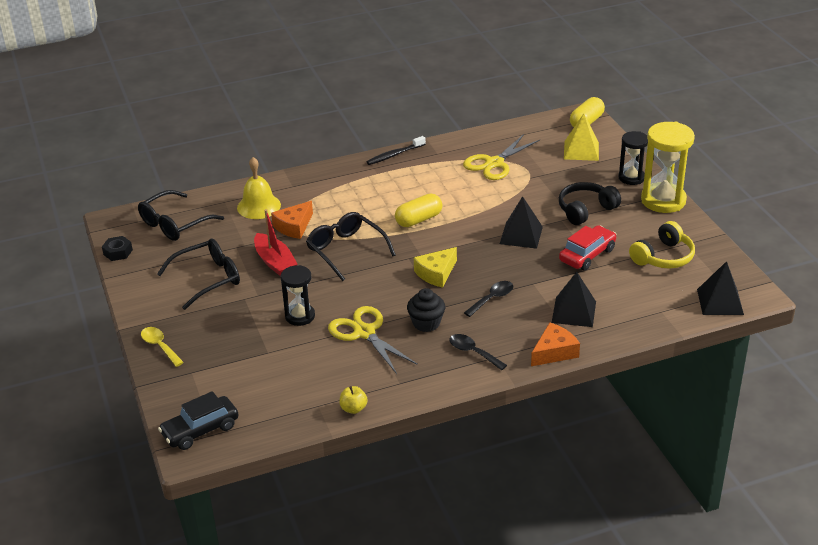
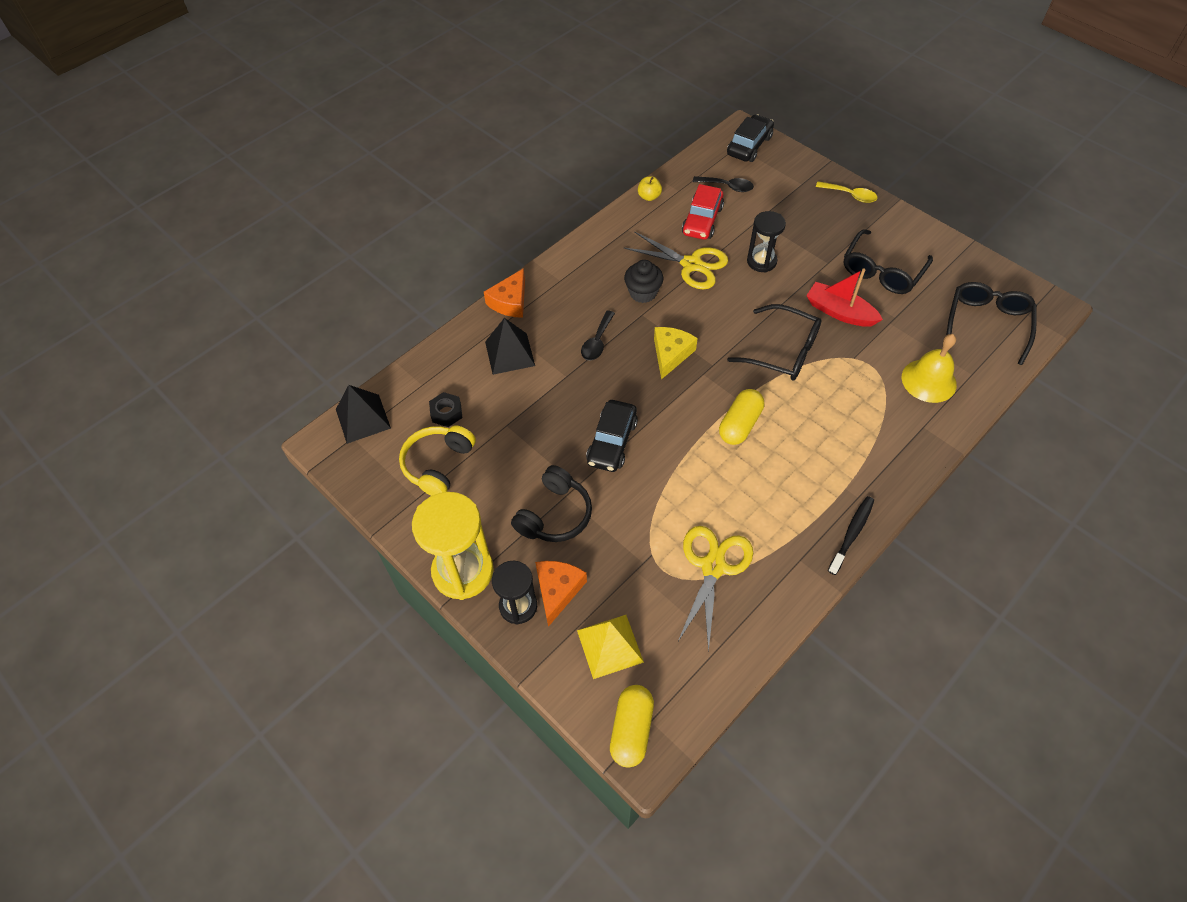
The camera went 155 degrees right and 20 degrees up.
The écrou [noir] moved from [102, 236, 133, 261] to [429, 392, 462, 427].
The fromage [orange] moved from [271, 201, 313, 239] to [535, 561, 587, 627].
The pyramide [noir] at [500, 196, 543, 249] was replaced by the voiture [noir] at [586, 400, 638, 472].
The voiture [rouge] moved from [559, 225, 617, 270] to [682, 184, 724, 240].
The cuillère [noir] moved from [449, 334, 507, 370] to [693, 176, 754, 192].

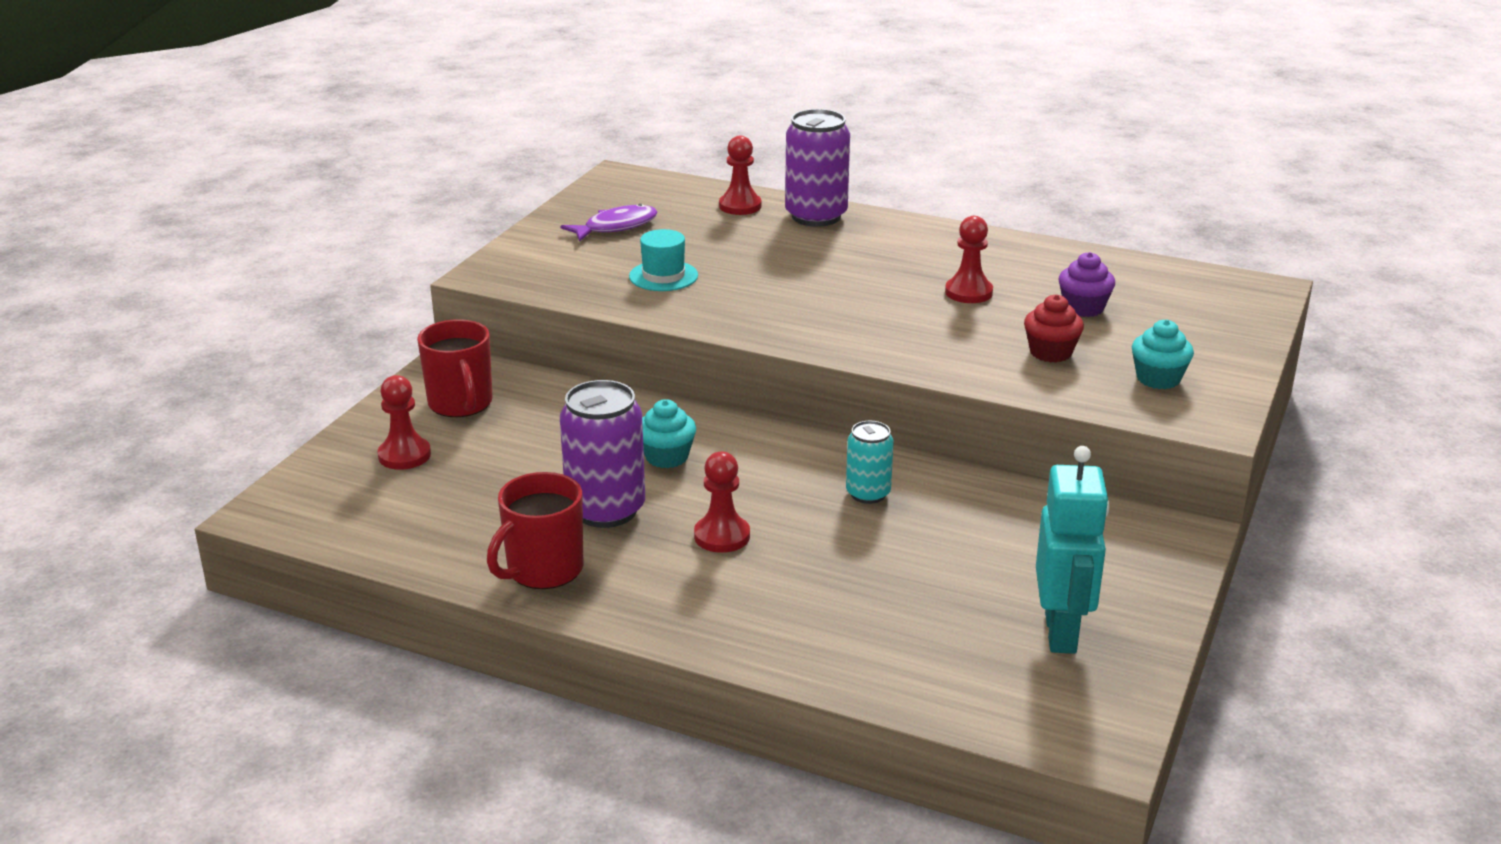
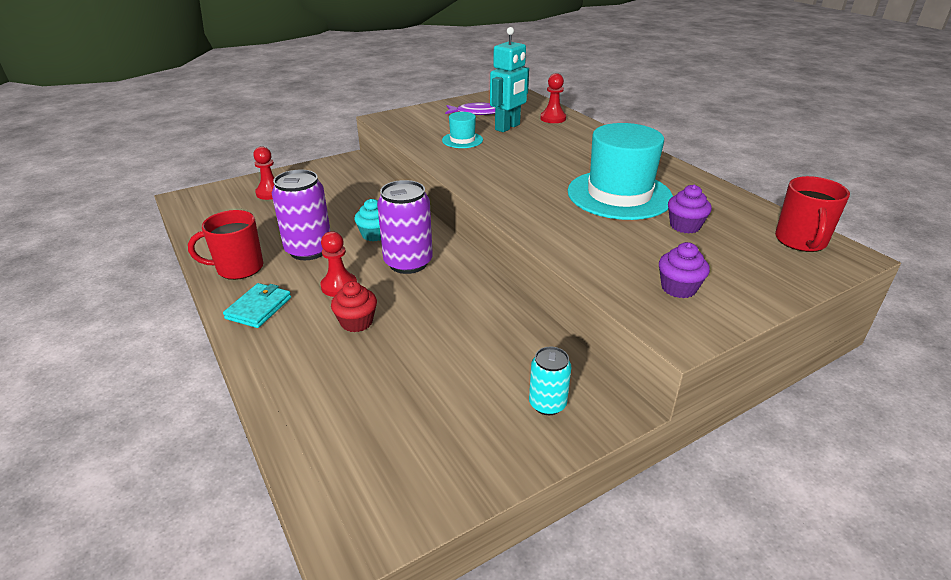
The camera went 35 degrees right and 5 degrees up.
The portefeuille [turquoise] at [223, 283, 291, 328] appeared.
The muffin [rouge] moved from [1024, 294, 1084, 362] to [331, 281, 377, 332].
The canette [violet] moved from [785, 109, 850, 227] to [377, 180, 433, 274].
The robot [turquoise] moved from [1036, 446, 1110, 654] to [490, 27, 529, 132].
The canette [turquoise] moved from [846, 421, 894, 504] to [529, 347, 571, 415].
The pion [rouge] at [945, 216, 993, 303] was replaced by the chapeau [turquoise] at [567, 123, 673, 220].
The muffin [turquoise] at [1132, 319, 1194, 389] became the muffin [violet] at [659, 242, 710, 298].
The tasse [rouge] moved from [417, 319, 493, 417] to [775, 176, 850, 252].

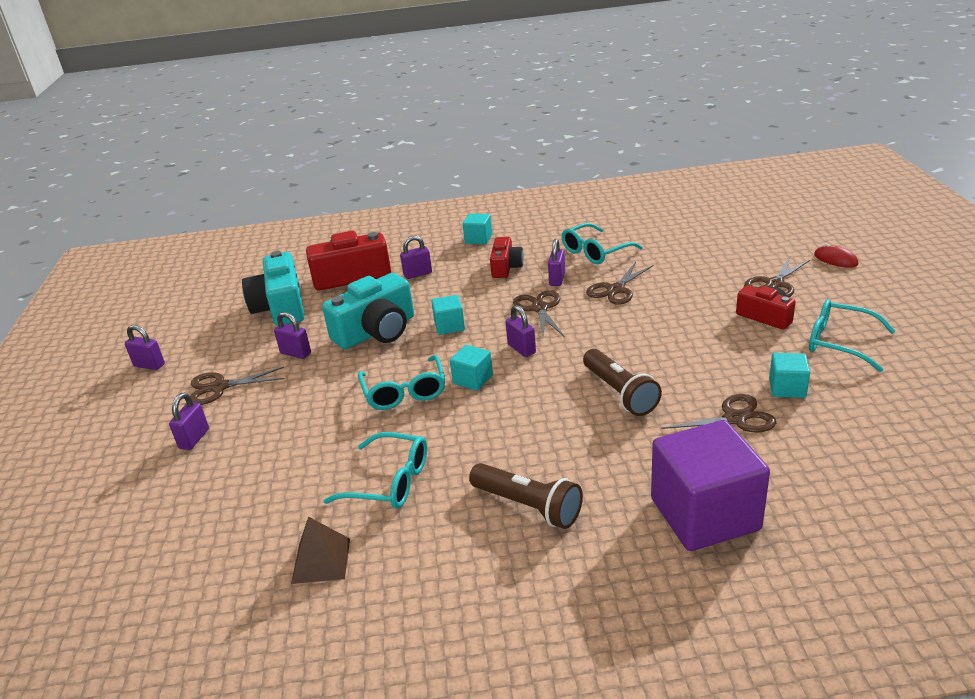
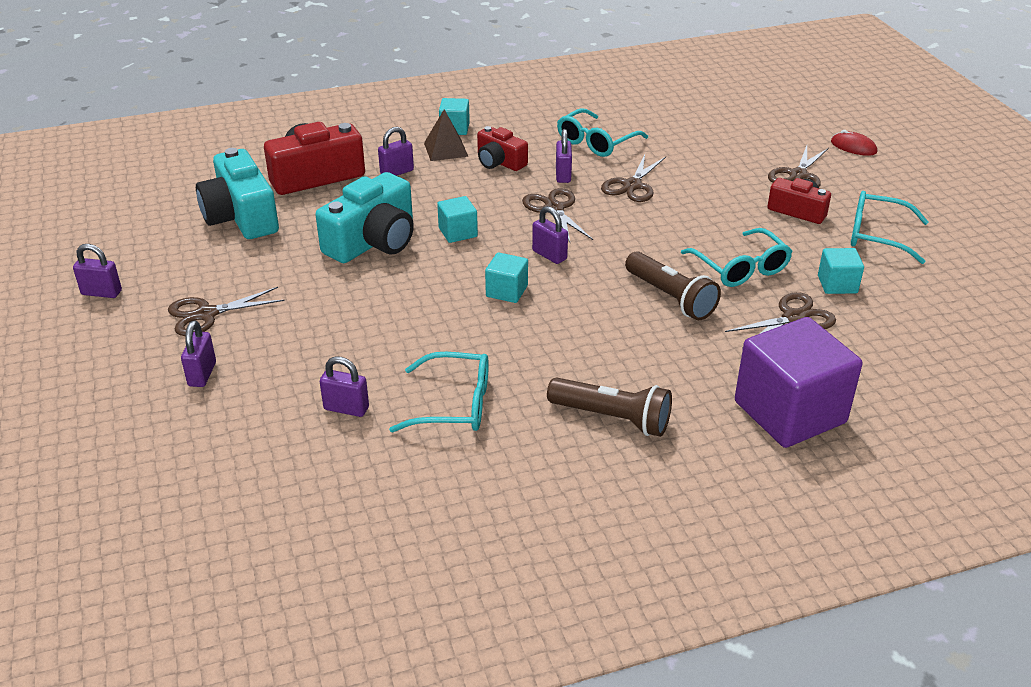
The camera went 15 degrees left and 5 degrees up.
The cadenas [violet] moved from [274, 312, 311, 359] to [320, 357, 369, 417].
The pyramide [marron] moved from [291, 517, 350, 584] to [424, 110, 468, 161].
The appareil photo [rouge] at [490, 237, 524, 278] turned 135 degrees clockwise.
The lunettes [turquoise] moved from [358, 355, 445, 410] to [681, 228, 793, 287].

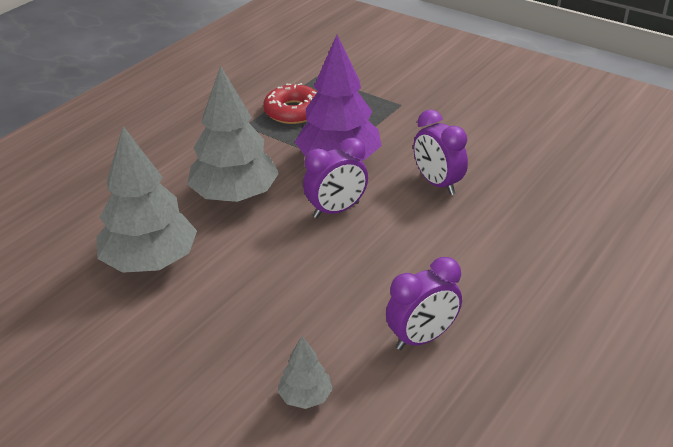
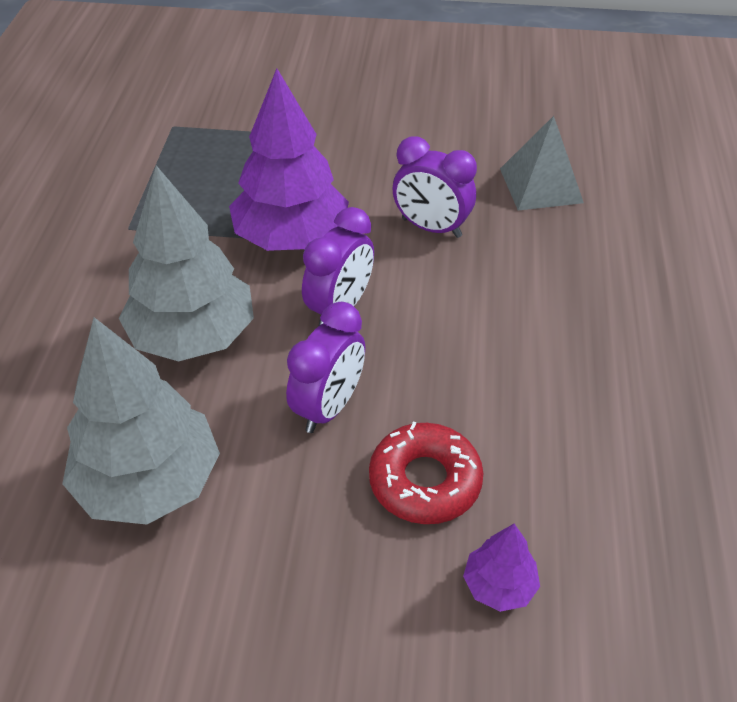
The camera went 30 degrees left and 10 degrees up.
The réveil [violet] moved from [386, 257, 462, 350] to [286, 302, 365, 433].
The beignet [rouge] moved from [263, 83, 317, 124] to [369, 422, 484, 524].
The arbre [gris] at [277, 336, 333, 409] became the arbre [violet] at [463, 524, 540, 612].
The pyramide [gris] at [500, 116, 584, 211] appeared.

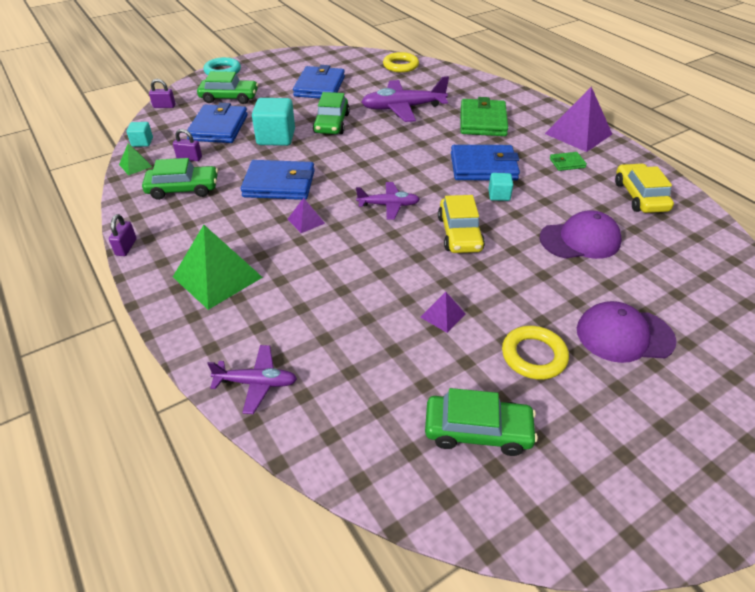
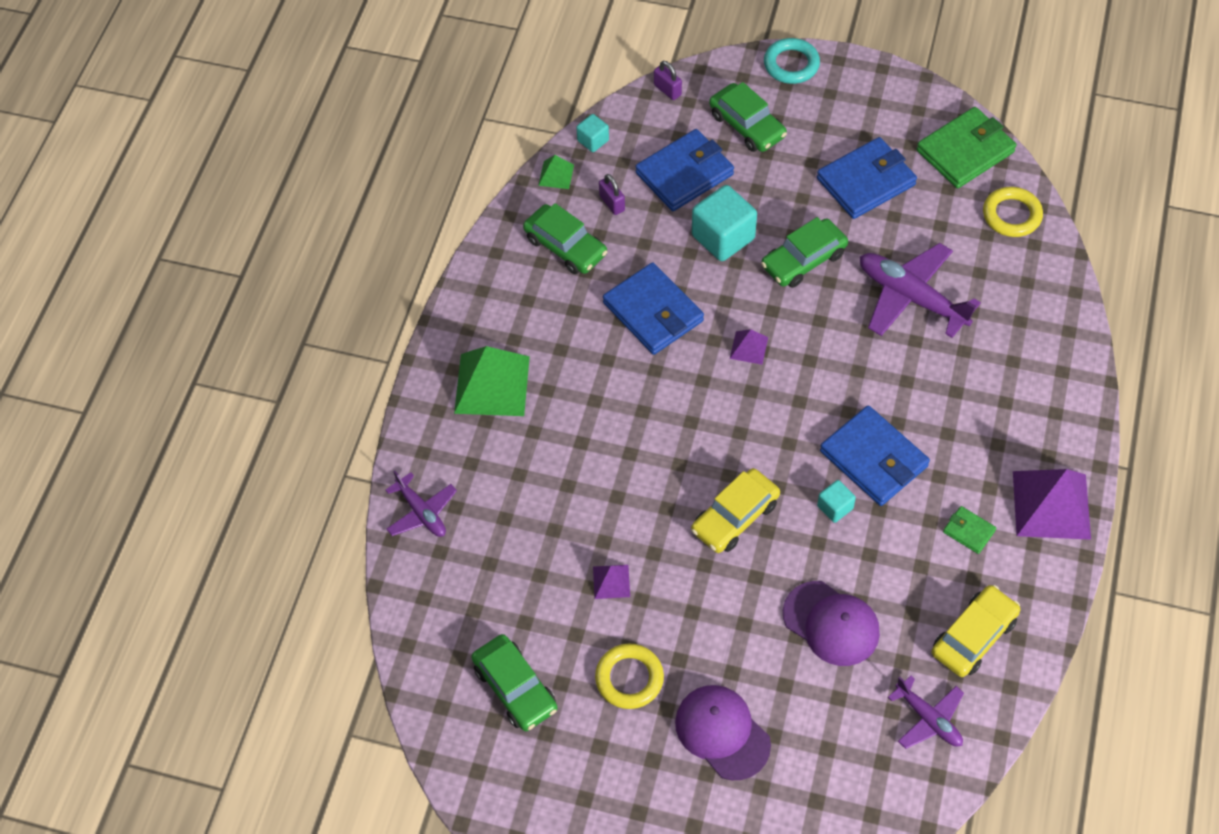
The camera went 50 degrees right and 15 degrees up.
The pyramide [violet] moved from [288, 198, 325, 233] to [730, 329, 768, 365].
The avion [violet] moved from [356, 182, 420, 220] to [888, 676, 964, 749].
The portefeuille [vert] moved from [461, 97, 508, 136] to [917, 107, 1017, 188].
The cadenas [violet] at [109, 214, 137, 256] disappeared.

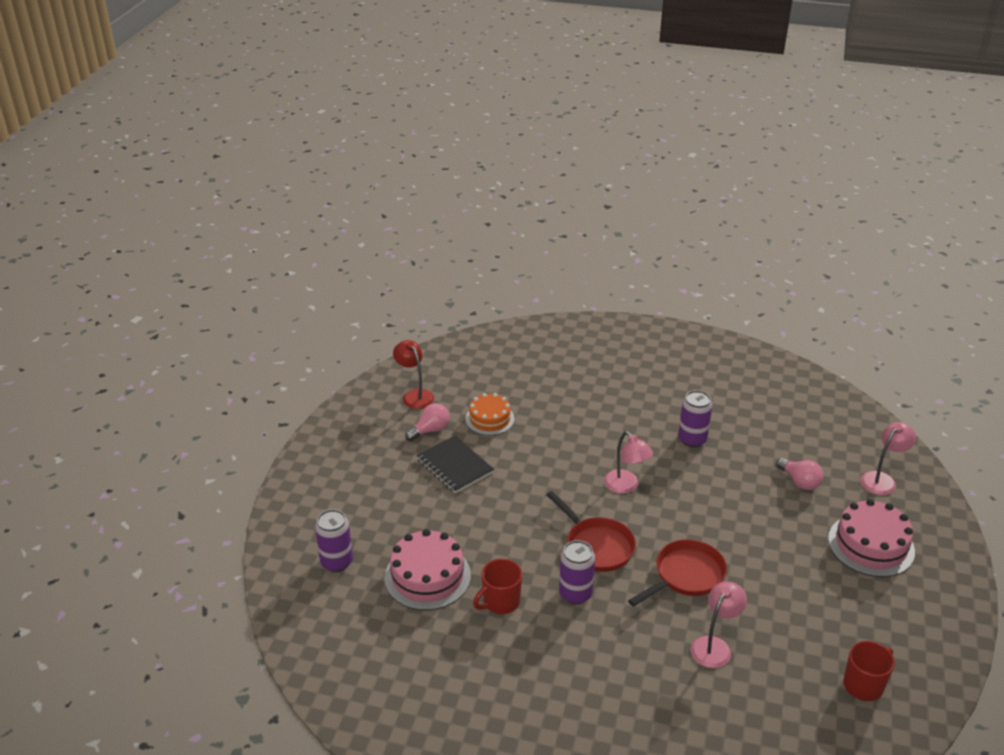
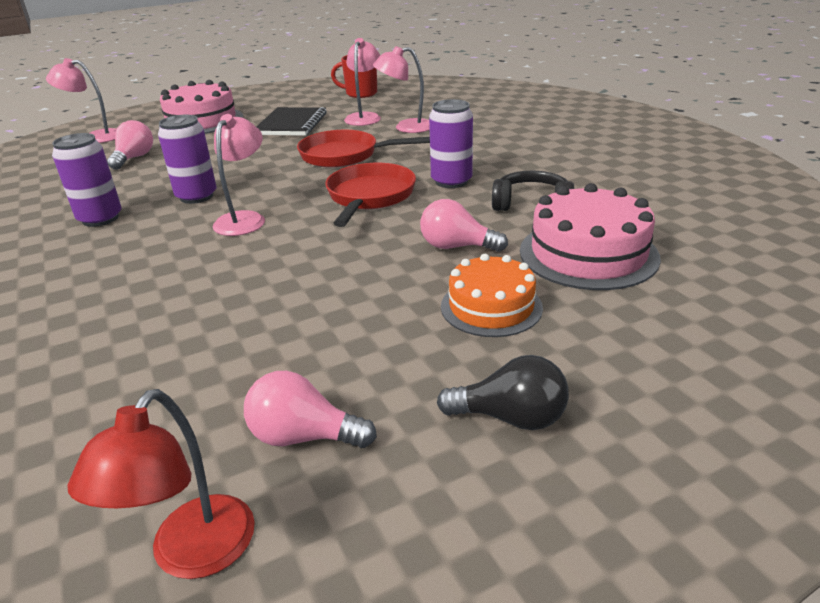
The camera went 130 degrees left and 5 degrees down.
The canette [violet] moved from [315, 509, 353, 572] to [158, 115, 217, 204].
The carnet [noir] moved from [416, 436, 494, 493] to [256, 107, 327, 136].
The lampe [rose] at [344, 38, 381, 126] appeared.
The ampoule [rose] at [420, 199, 508, 252] appeared.
The ampoule [noir] at [437, 355, 569, 430] appeared.
The gâteau [orange] moved from [465, 393, 515, 435] to [441, 254, 543, 337].
The tasse [rouge] at [473, 558, 522, 614] was replaced by the casque audio [noir] at [492, 171, 574, 211].

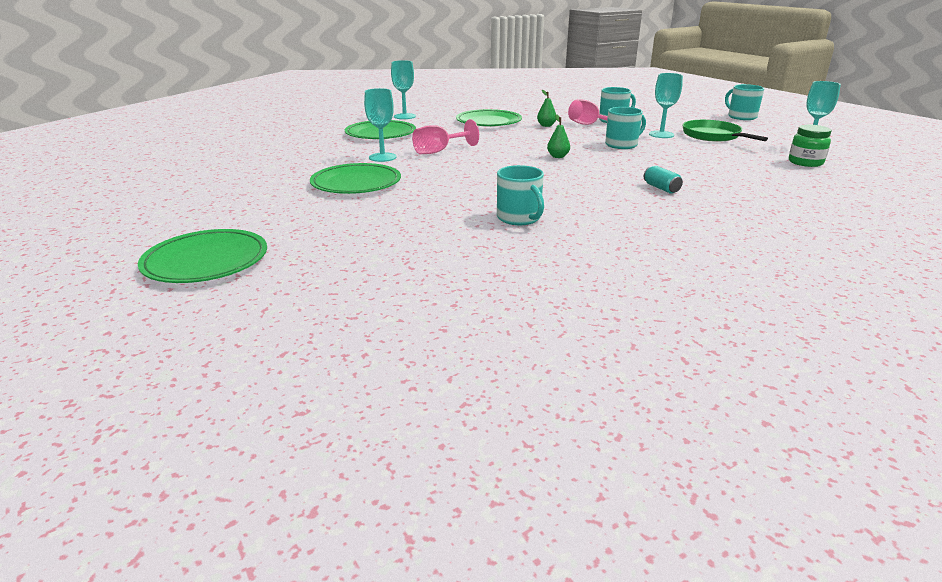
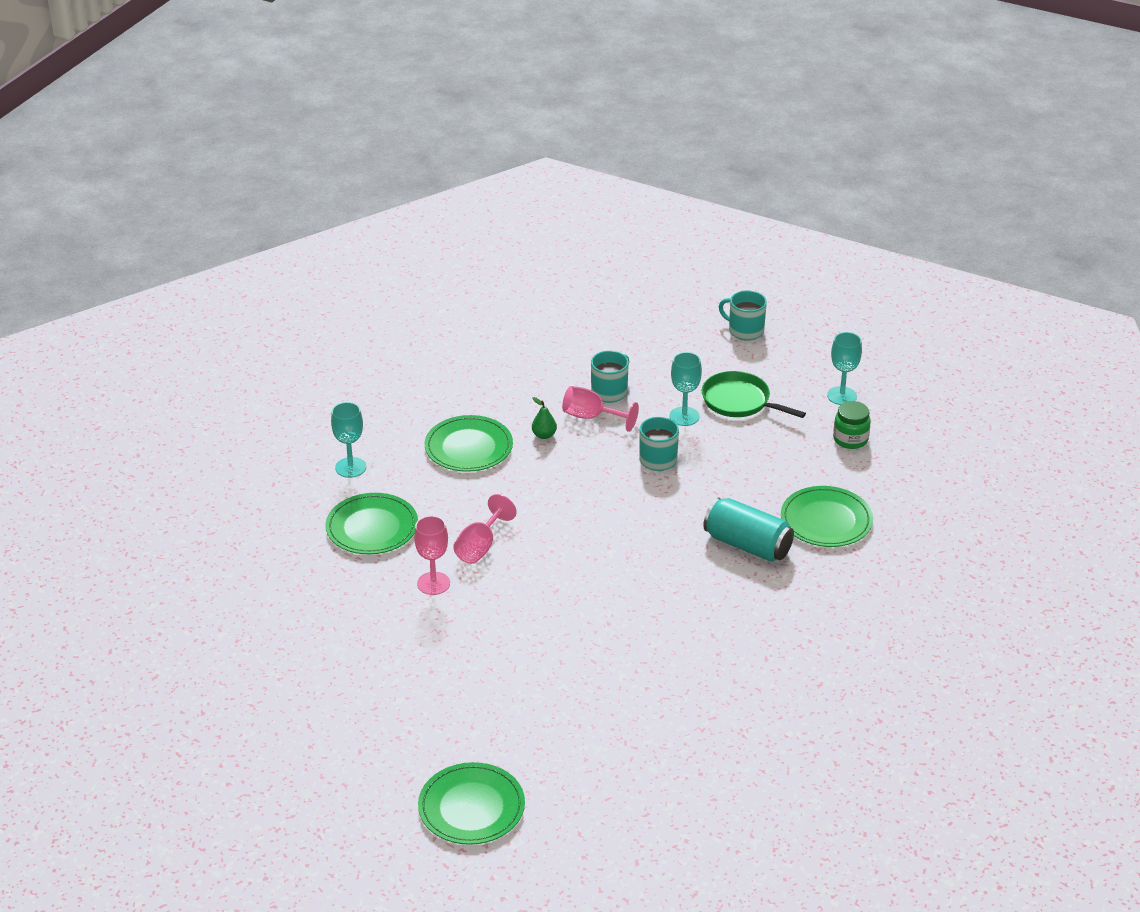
The camera went 30 degrees left and 10 degrees up.
The verre à pied [turquoise] at [364, 88, 397, 162] became the verre à pied [rose] at [414, 516, 450, 595].
The canette [turquoise] at [644, 166, 683, 194] changed to 2.16 times the size.
The assiette [vert] moved from [310, 163, 401, 194] to [781, 486, 873, 547].
The tasse [turquoise] at [497, 165, 544, 225] disappeared.
The poire [vert] at [547, 114, 570, 158] disappeared.

